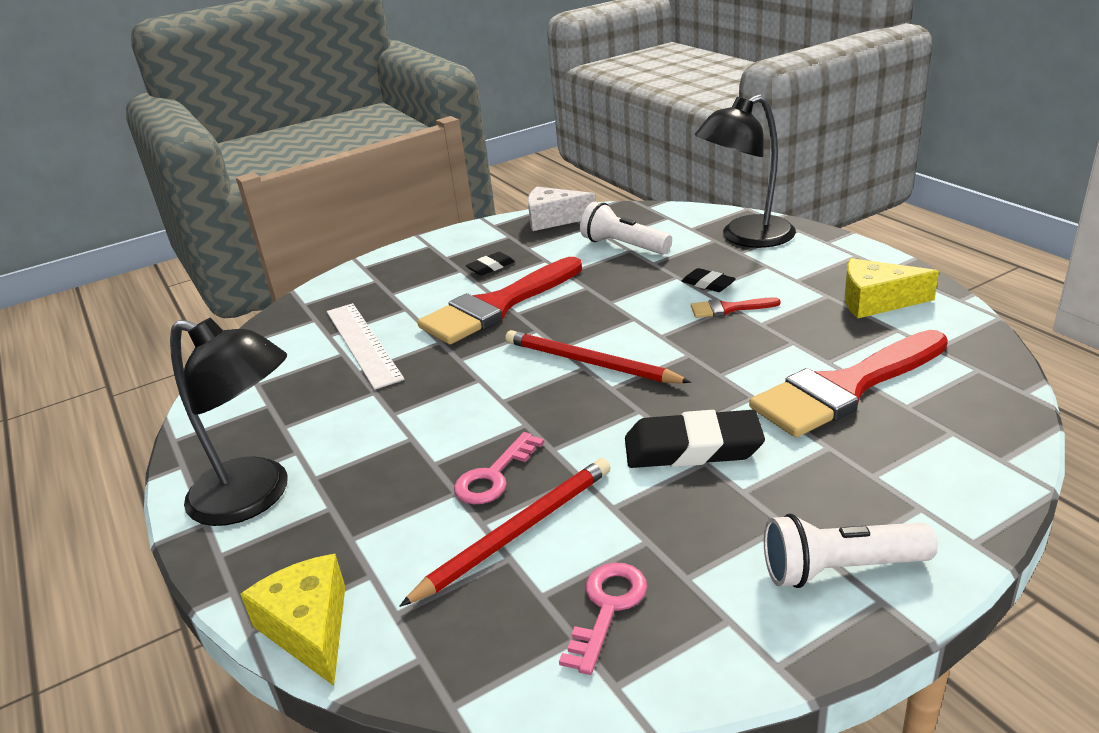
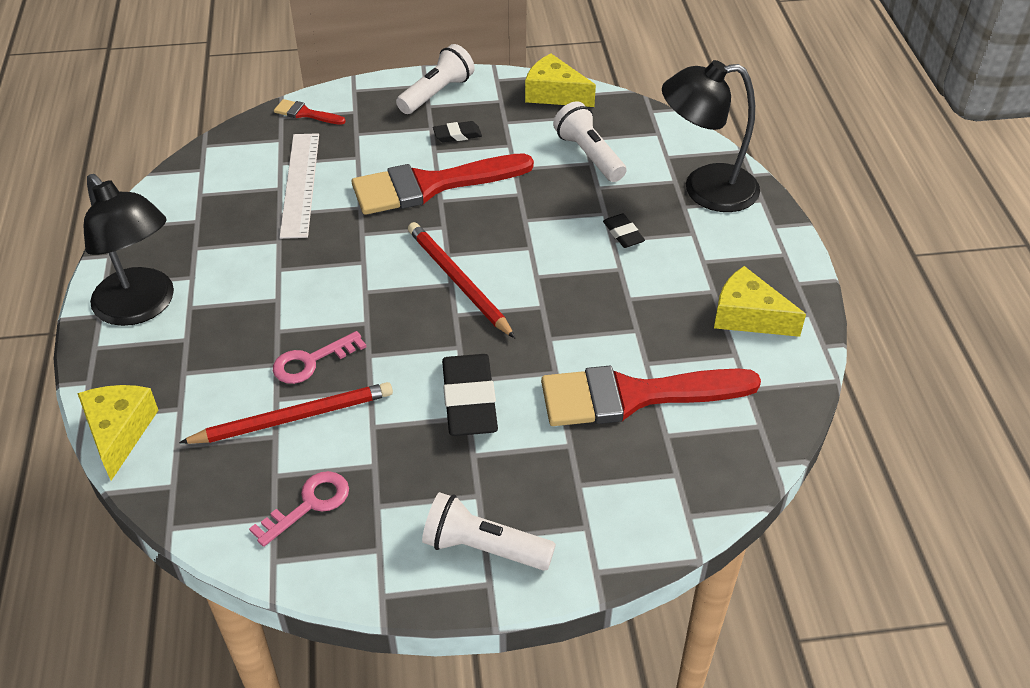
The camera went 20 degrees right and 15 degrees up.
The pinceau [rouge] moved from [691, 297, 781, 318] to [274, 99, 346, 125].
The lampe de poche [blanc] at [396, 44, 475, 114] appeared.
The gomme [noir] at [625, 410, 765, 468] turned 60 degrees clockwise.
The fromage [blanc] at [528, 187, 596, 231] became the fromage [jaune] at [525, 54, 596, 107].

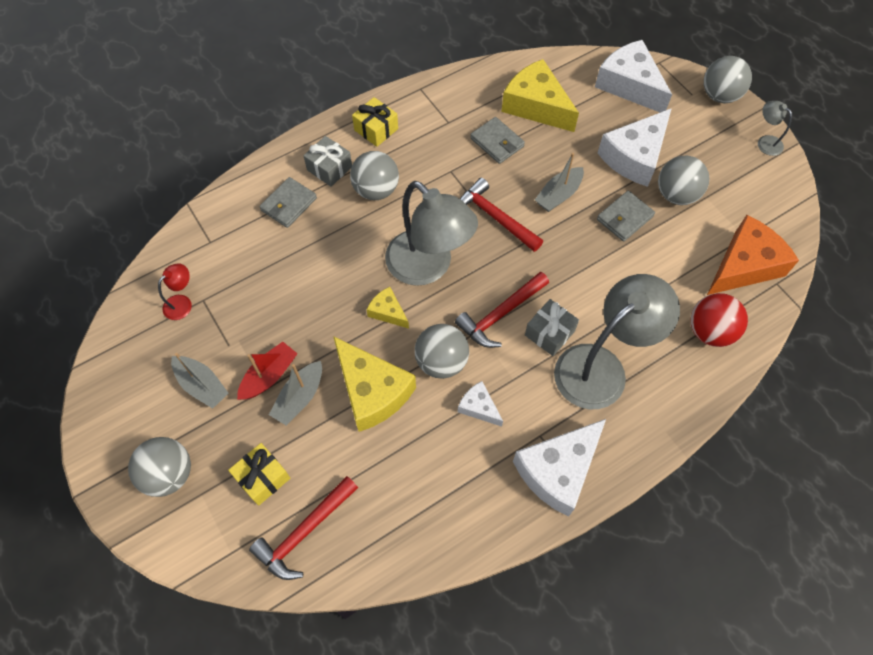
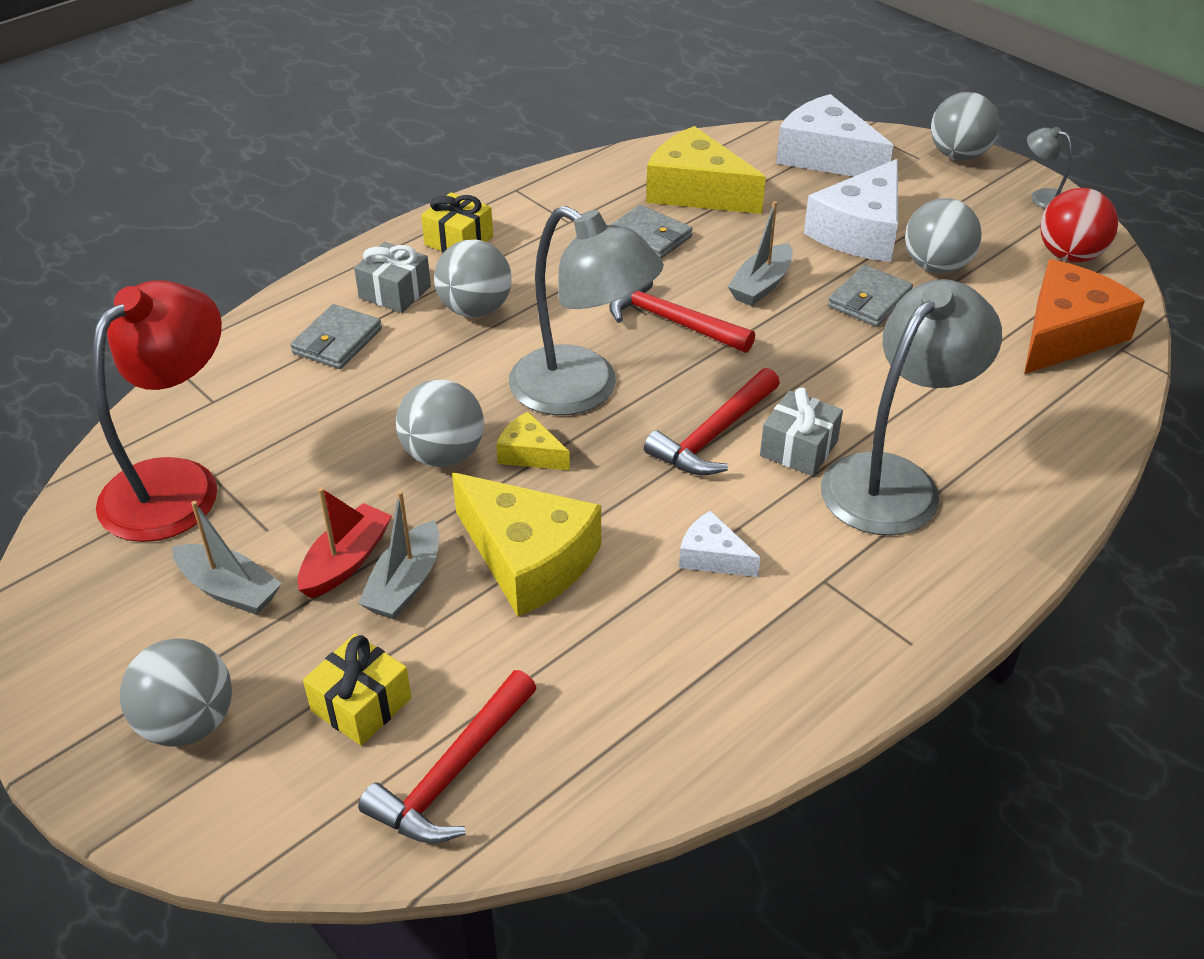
The camera went 10 degrees left and 20 degrees down.
The lampe [rouge] at [158, 263, 192, 320] changed to 2.35 times the size.
The balle [gris] moved from [415, 324, 469, 379] to [396, 379, 484, 467].
The balle [rouge] moved from [691, 293, 748, 347] to [1040, 188, 1118, 263].
The fromage [blanc] at [513, 419, 606, 517] disappeared.

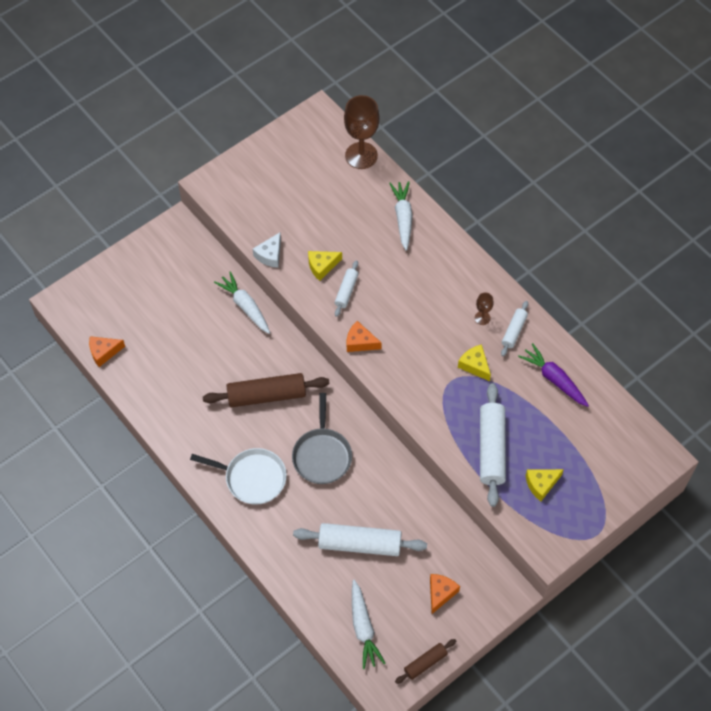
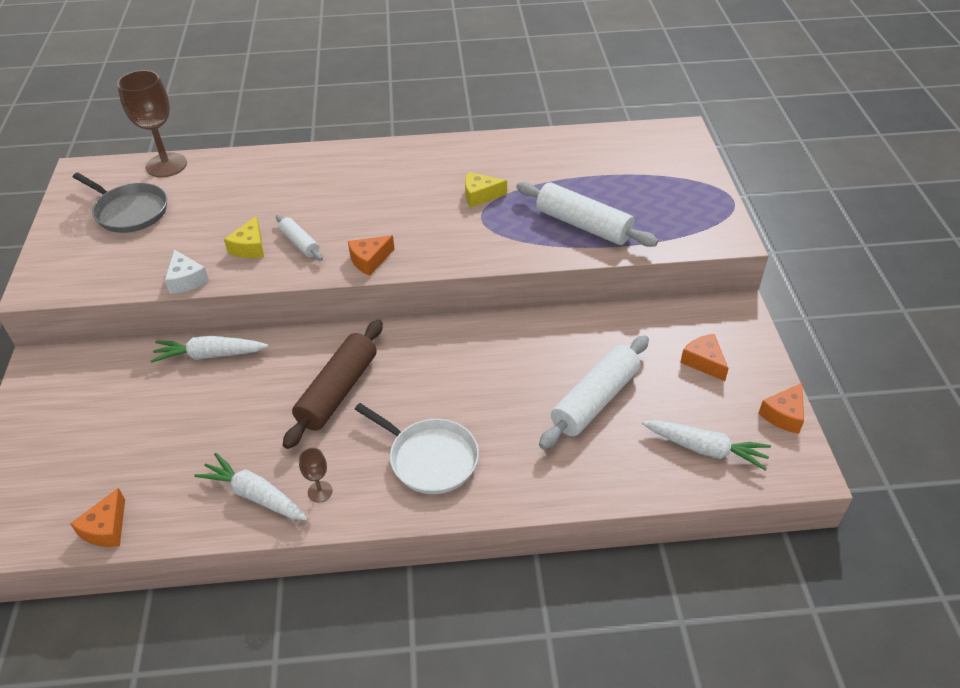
The camera went 55 degrees left and 15 degrees down.
The poêle [gris] moved from [292, 393, 352, 484] to [73, 173, 167, 233].
The carotte [blanc] moved from [389, 181, 413, 251] to [194, 453, 308, 520].
The verre à pied [marron] moved from [475, 292, 494, 325] to [299, 448, 333, 502].
The poêle [blanc] at [190, 448, 287, 505] turned 75 degrees clockwise.
The rouleau à pâtisserie [marron] at [395, 639, 456, 684] was replaced by the fromage [orange] at [759, 383, 804, 434].
The rouleau à pâtisserie [blanc] at [501, 301, 528, 356] disappeared.
The carotte [violet] at [518, 343, 589, 407] disappeared.
The fromage [jaune] at [526, 469, 564, 501] disappeared.

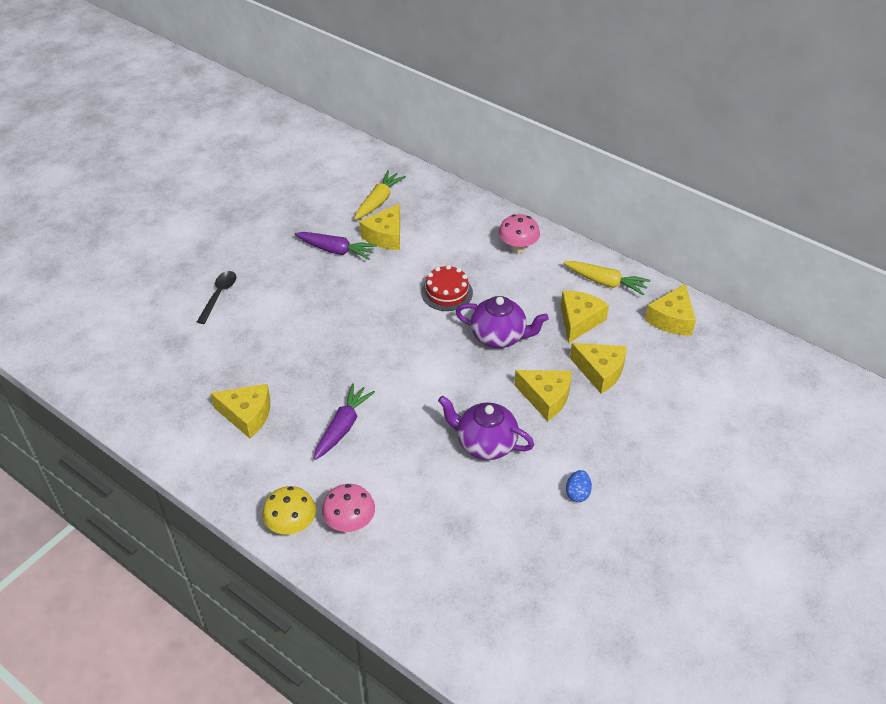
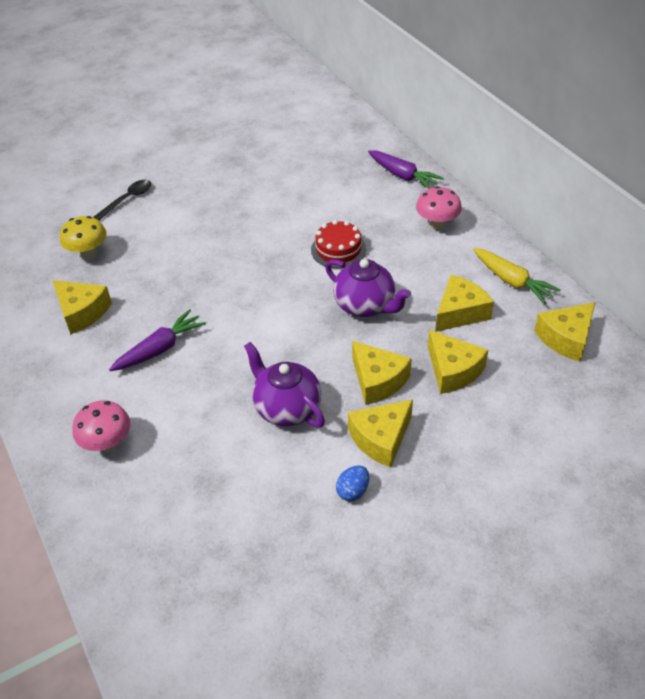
The camera went 25 degrees right and 0 degrees up.
The champignon [jaune] moved from [262, 486, 316, 535] to [60, 216, 107, 259].
The fromage [jaune] moved from [359, 203, 400, 250] to [348, 399, 413, 468].
The carotte [violet] moved from [295, 232, 377, 260] to [368, 150, 444, 189].
The carotte [jaune] at [355, 170, 406, 220] disappeared.

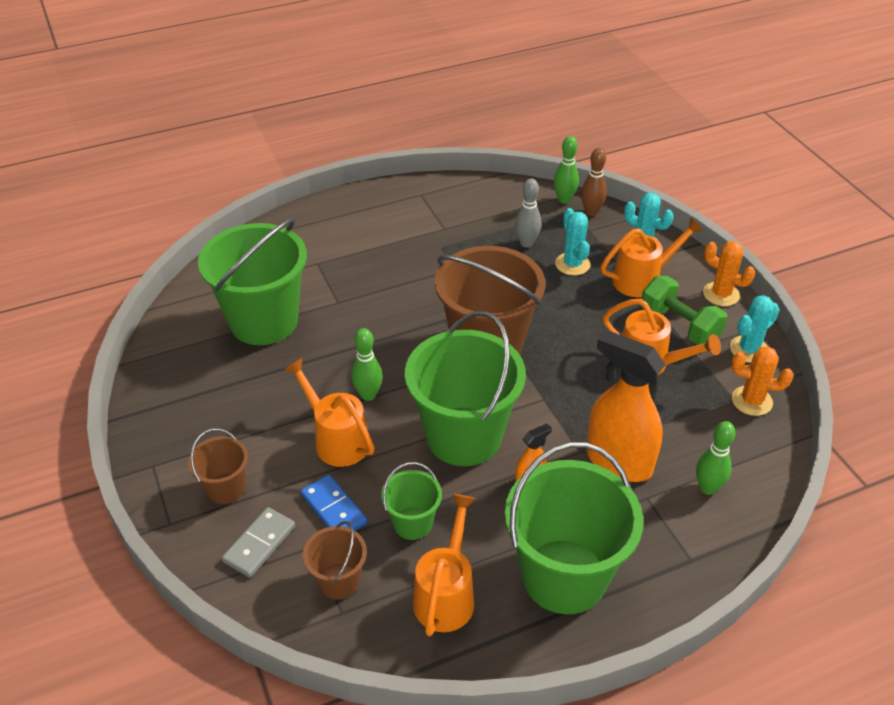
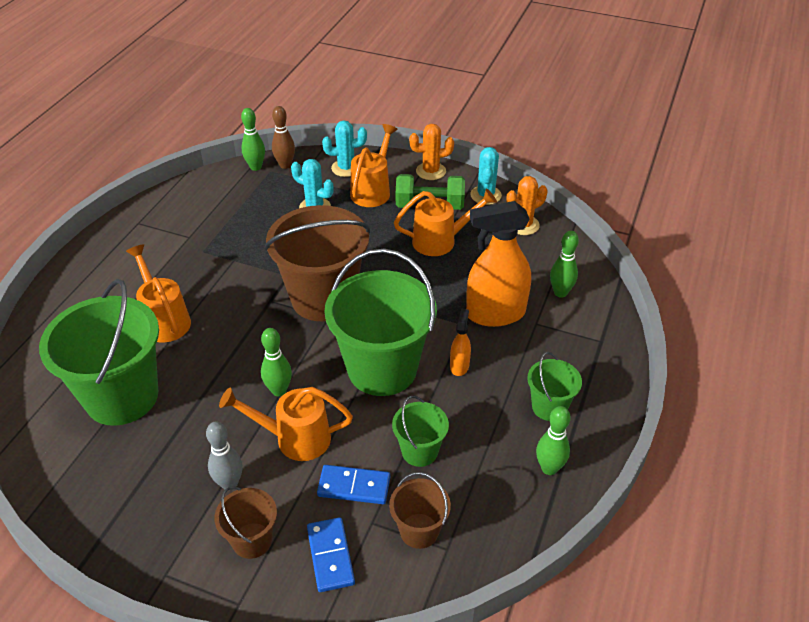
The camera went 45 degrees left and 0 degrees up.
The arrosoir [orange] moved from [413, 494, 476, 636] to [126, 244, 191, 342].
The quille [gris] moved from [515, 178, 542, 248] to [206, 422, 242, 491].
The domino [gris] at [222, 507, 295, 578] became the domino [bleu] at [307, 517, 355, 592].
The seau [vert] at [505, 442, 643, 614] changed to 0.48 times the size.
The quille [vert] at [536, 406, 571, 475] appeared.

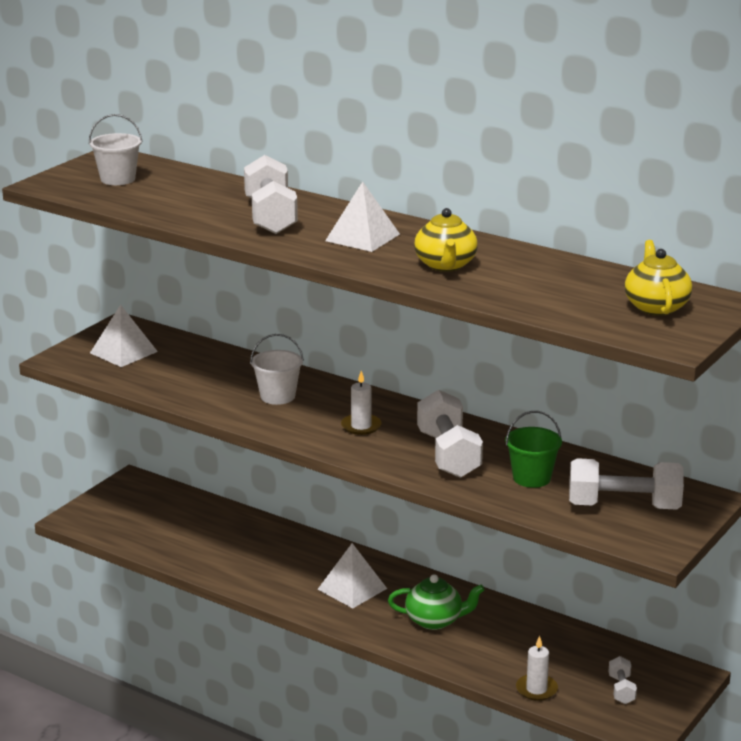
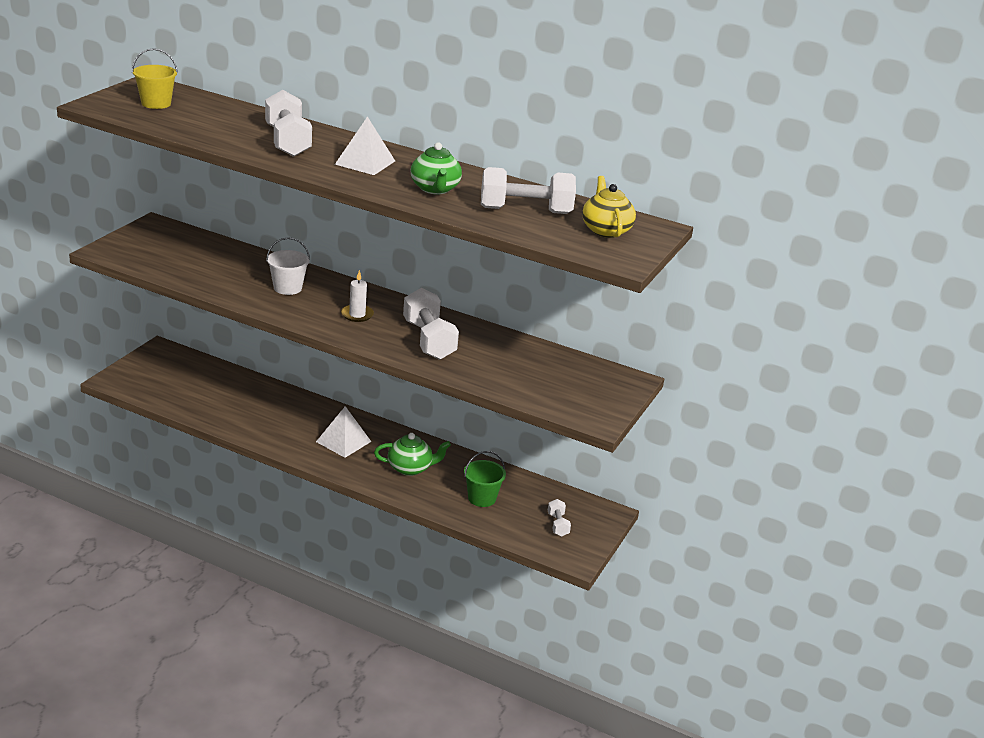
The camera went 10 degrees left and 5 degrees up.
The seau [blanc] at [89, 114, 143, 185] became the seau [jaune] at [132, 48, 178, 109].
The théière [jaune] at [414, 208, 478, 272] became the théière [vert] at [411, 142, 462, 195].
The seau [vert] moved from [505, 411, 562, 488] to [464, 451, 506, 507].
The haltère [blanc] moved from [569, 458, 684, 510] to [481, 167, 576, 214].
The pyramide [blanc] at [90, 305, 158, 367] disappeared.
The bougie [blanc] at [516, 635, 558, 701] disappeared.

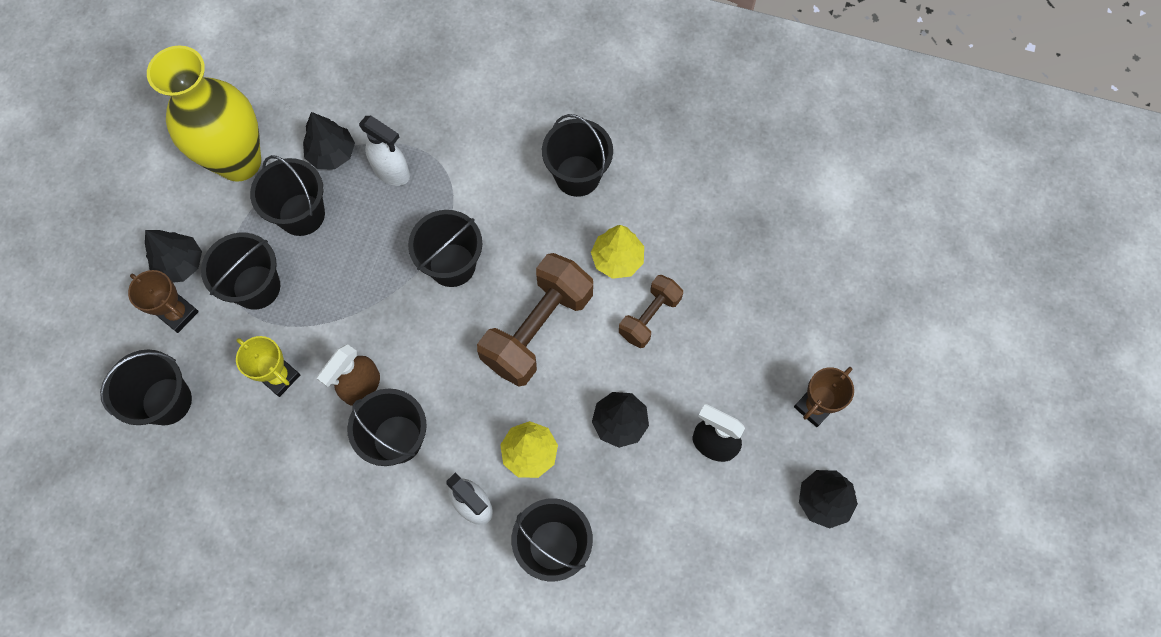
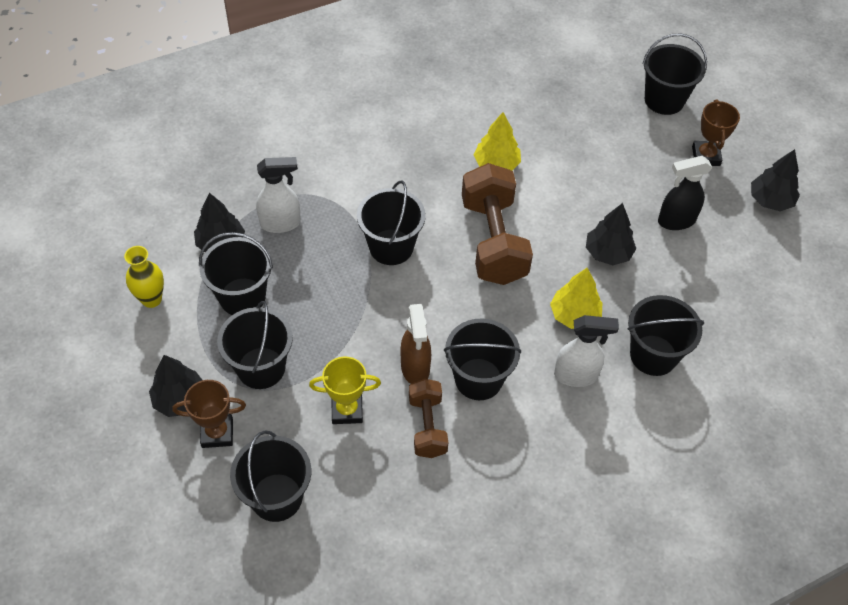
The camera went 45 degrees left and 15 degrees down.
The vase [jaune] at [147, 45, 261, 182] changed to 0.45 times the size.
The haltère [marron] moved from [619, 275, 683, 348] to [409, 379, 448, 458].
The seau [noir] moved from [542, 114, 613, 197] to [642, 33, 707, 115].

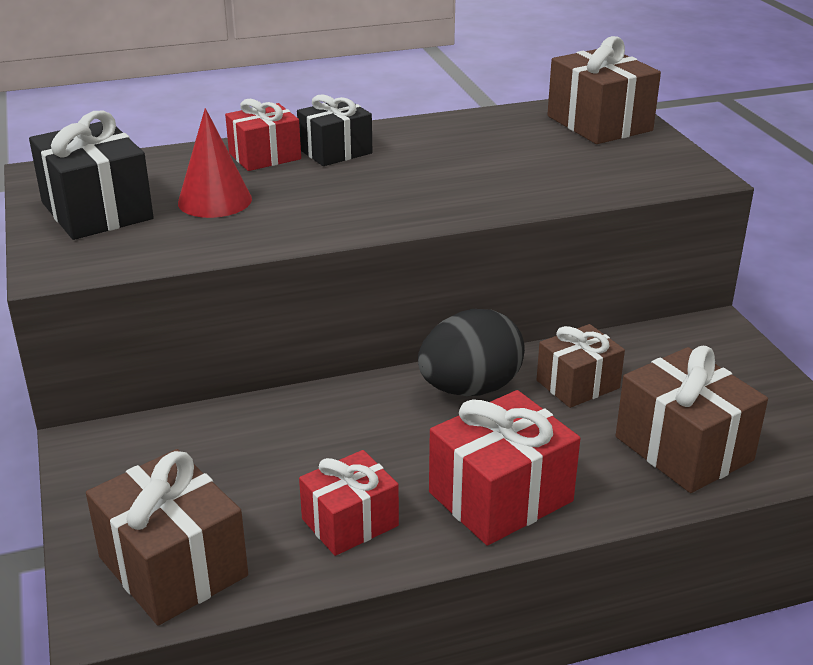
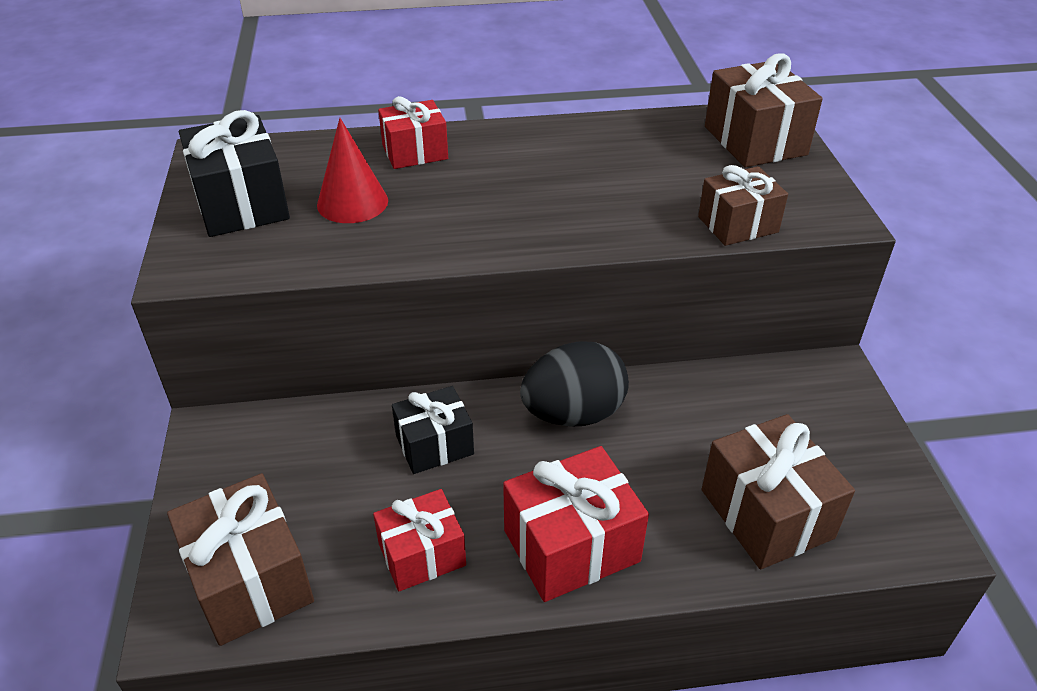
The camera went 10 degrees right and 10 degrees up.
The cadeau [noir] moved from [297, 94, 372, 166] to [392, 386, 474, 474].
The cadeau [marron] moved from [537, 324, 625, 408] to [698, 165, 788, 246].

